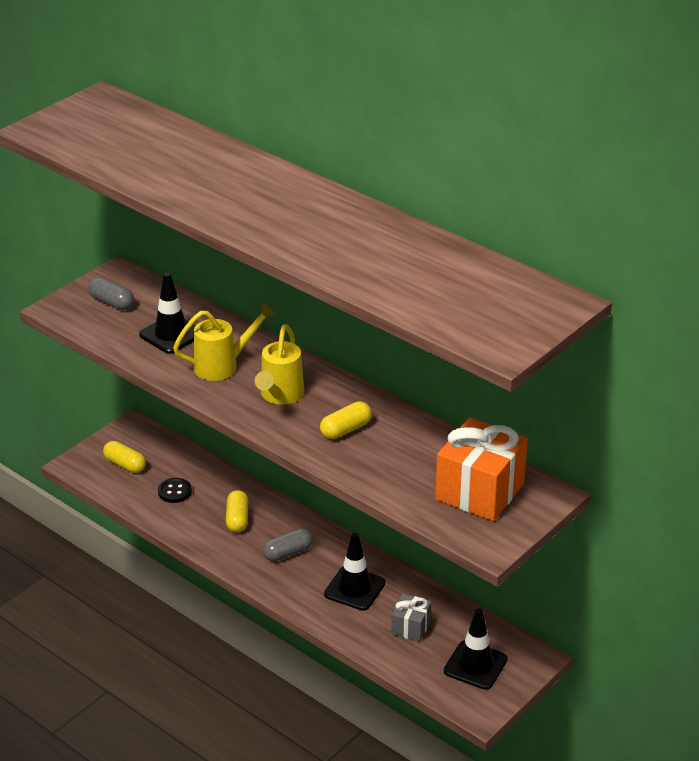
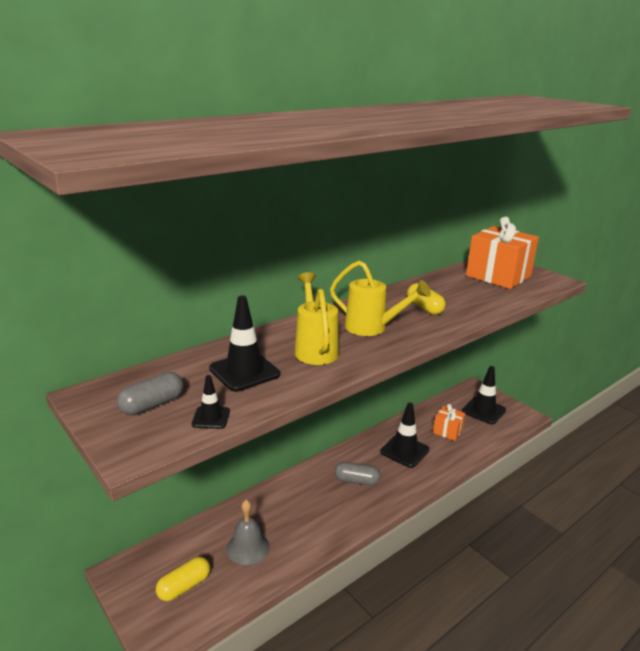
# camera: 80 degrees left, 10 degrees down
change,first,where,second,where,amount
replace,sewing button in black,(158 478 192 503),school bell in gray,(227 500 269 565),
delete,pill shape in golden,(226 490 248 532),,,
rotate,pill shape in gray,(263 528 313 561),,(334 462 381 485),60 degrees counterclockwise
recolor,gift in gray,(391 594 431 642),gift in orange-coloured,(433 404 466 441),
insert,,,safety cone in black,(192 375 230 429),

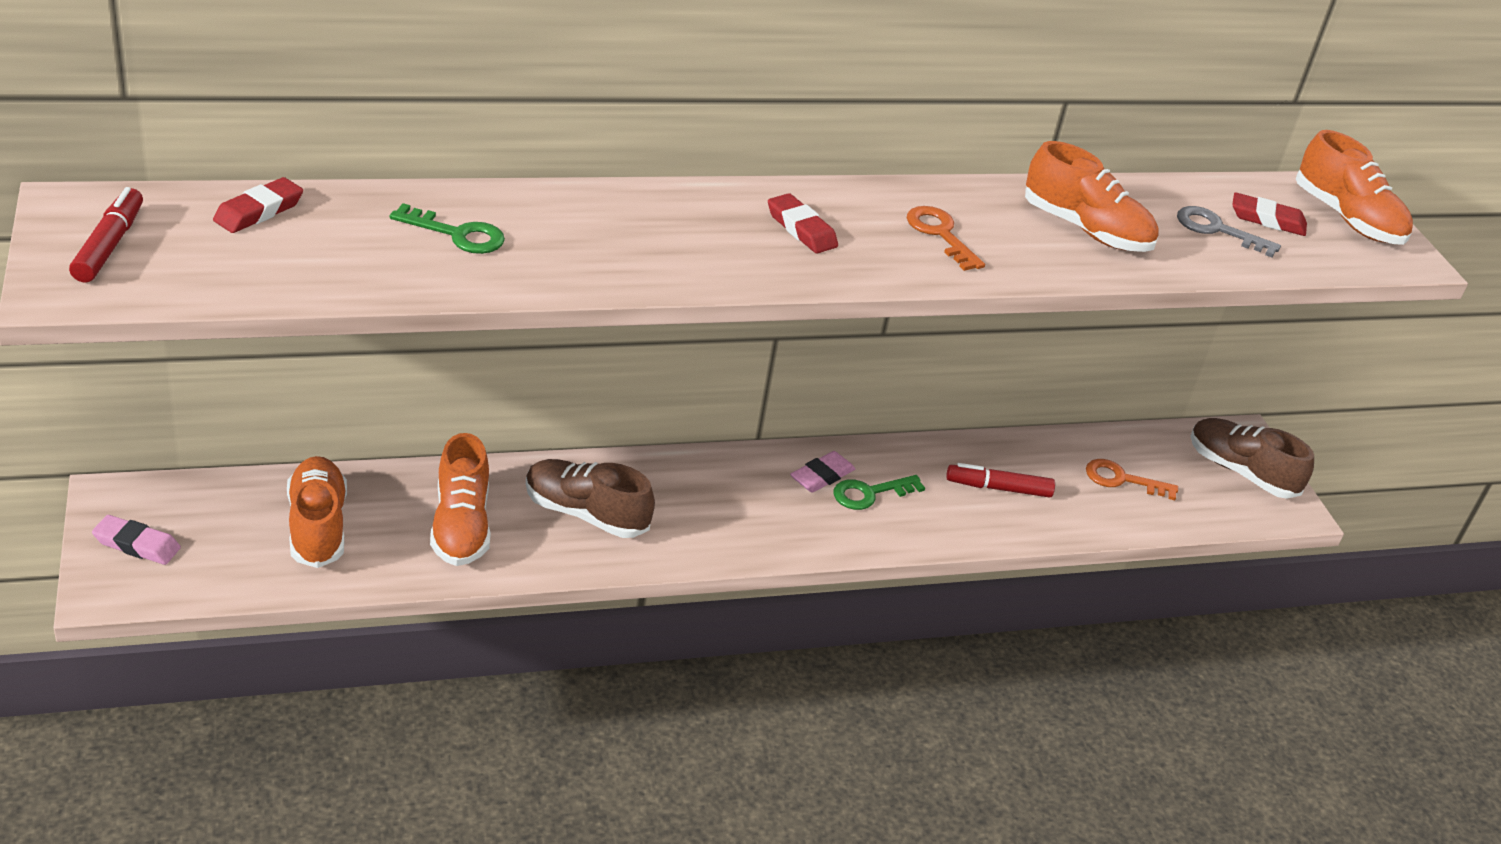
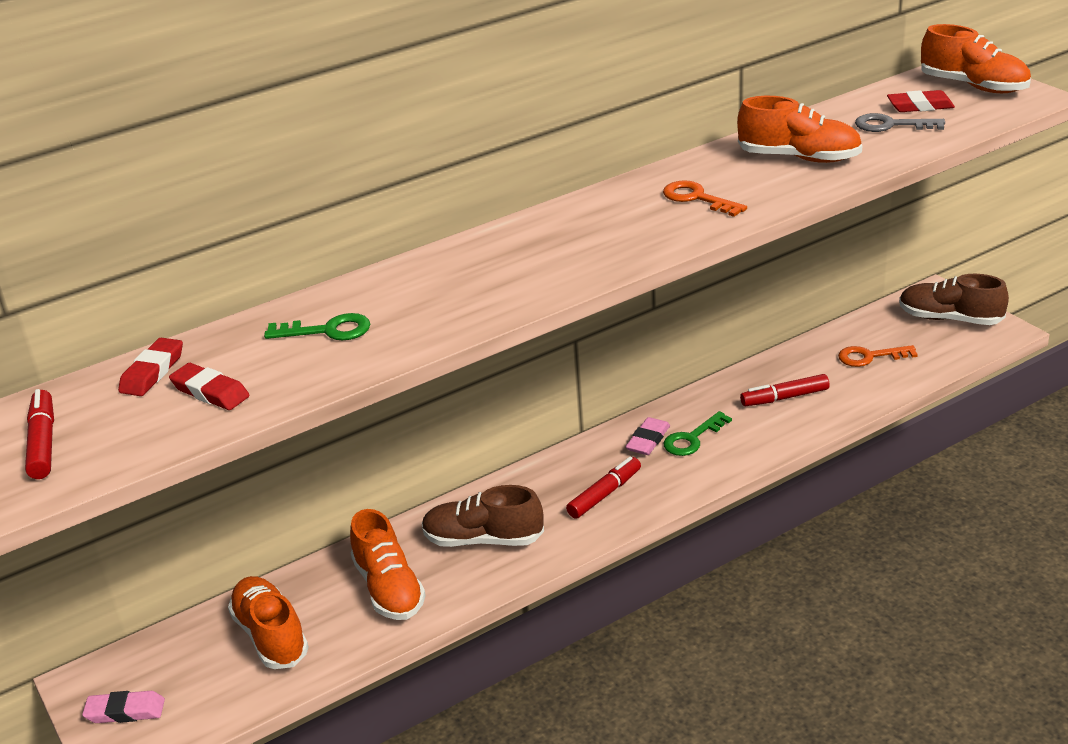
# camera: 10 degrees left, 5 degrees down
change,first,where,second,where,amount
move,pencil eraser in scarlet,(768 193 838 254),,(169 363 250 410),
insert,,,marker in scarlet,(566 457 641 519),

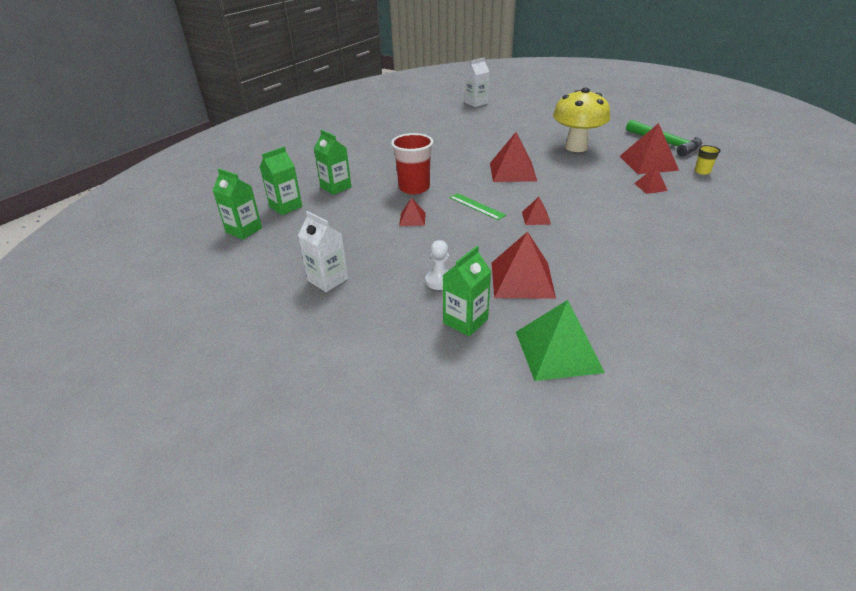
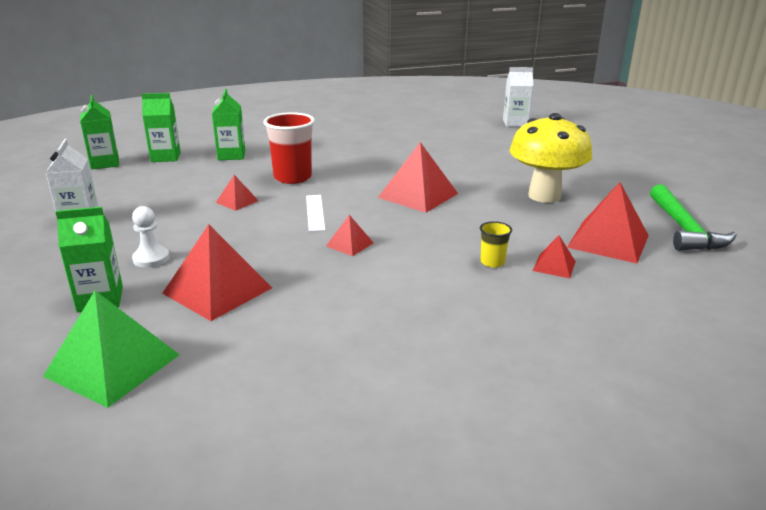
# camera: 35 degrees right, 10 degrees down
change,first,where,second,where,amount
move,tumbler in golden,(695 145 721 175),,(480 221 512 268),
recolor,straightedge in green,(449 193 506 220),straightedge in white,(306 195 325 232),

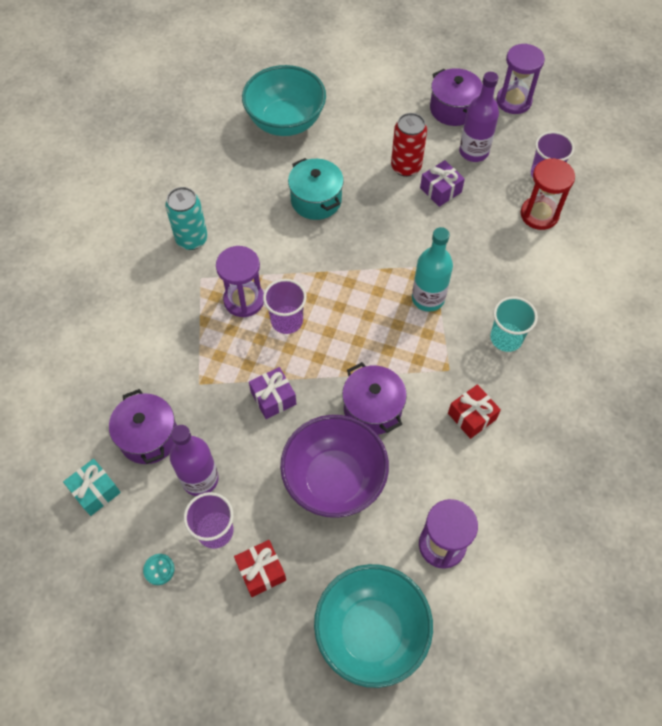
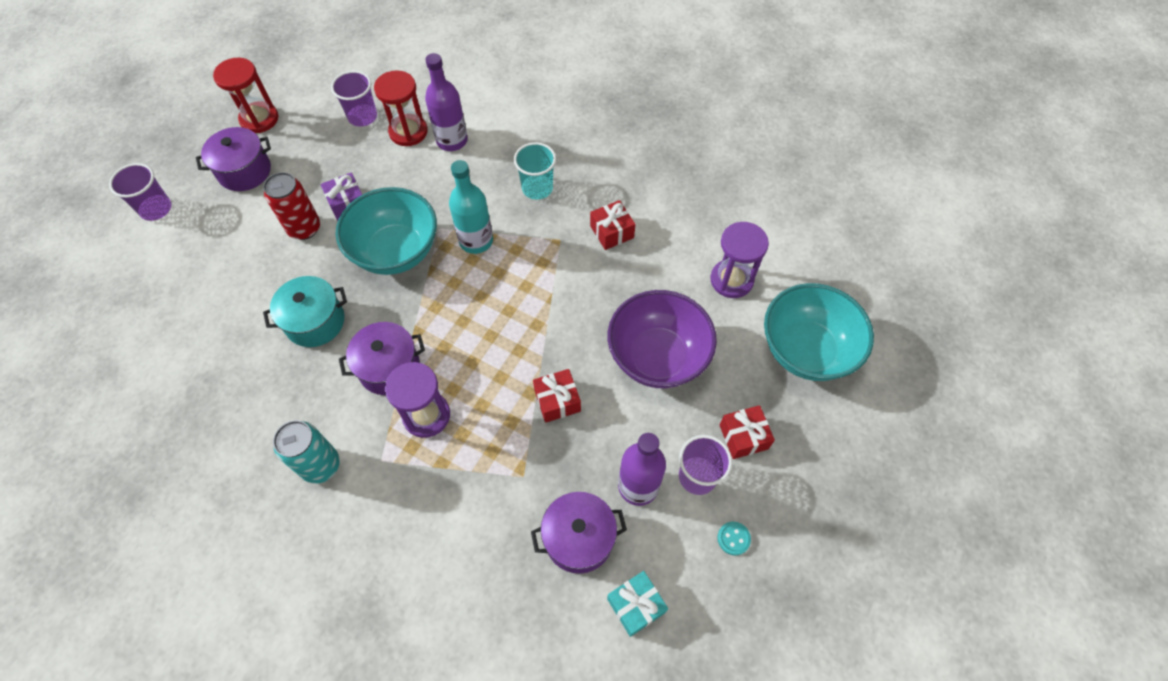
# camera: 80 degrees left, 0 degrees up
change,first,where,second,where,amount
recolor,sandglass in violet,(496 44 545 114),sandglass in scarlet,(213 58 278 133),
move,bowl in teal,(242 65 326 136),,(336 187 437 275),
move,flask in violet,(459 72 499 162),,(425 53 468 151),
move,tumbler in violet,(263 279 307 334),,(109 163 172 221),
move,pot in violet,(342 362 407 435),,(339 322 425 395),
recolor,gift in violet,(249 367 296 419),gift in scarlet,(533 369 581 423),

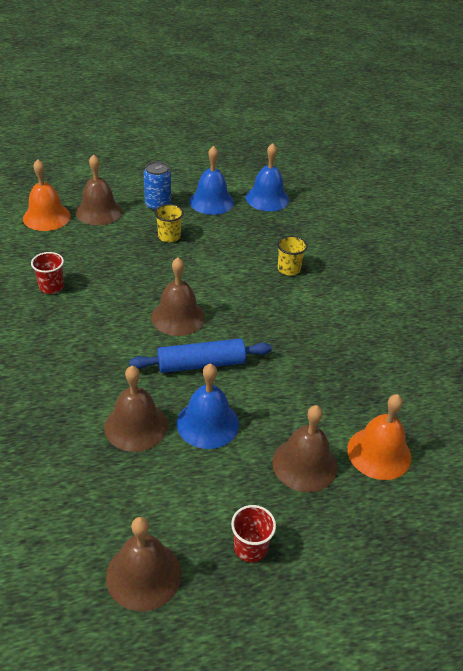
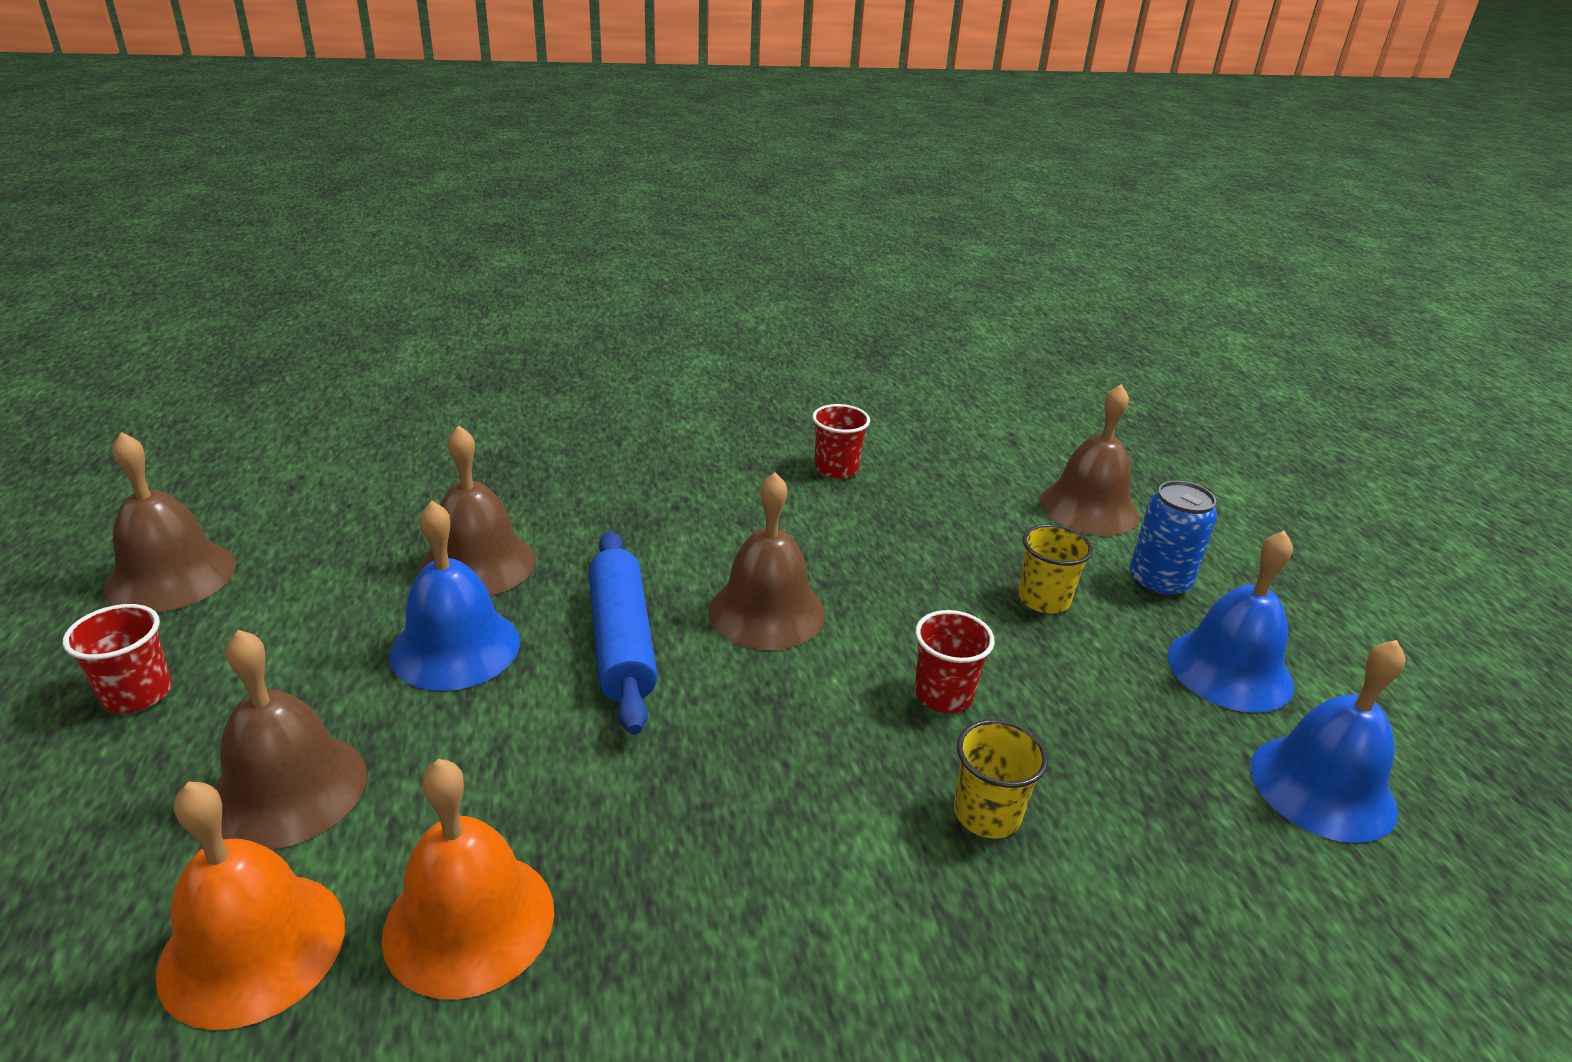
# camera: 90 degrees right, 10 degrees down
change,first,where,second,where,amount
move,school bell in orange-coloured,(23 159 71 231),,(381 759 554 999),
insert,,,tumbler in scarlet,(914 610 995 713),

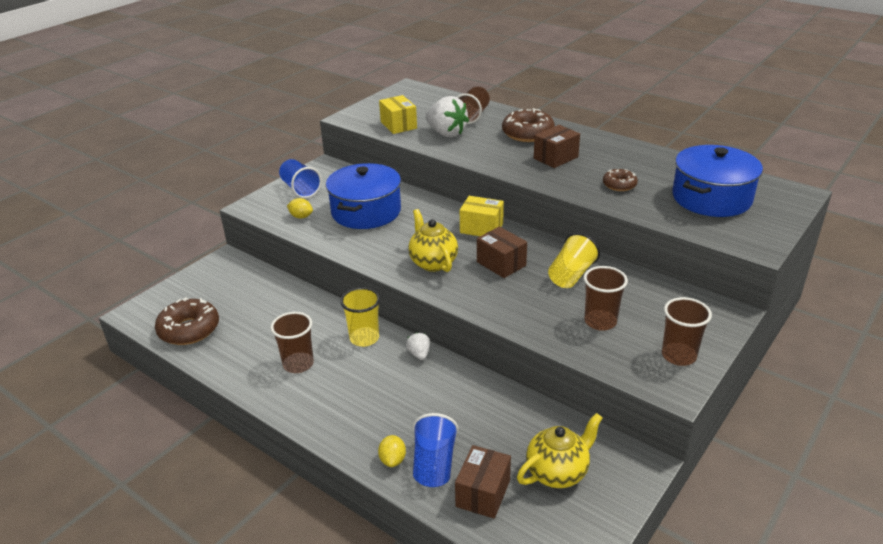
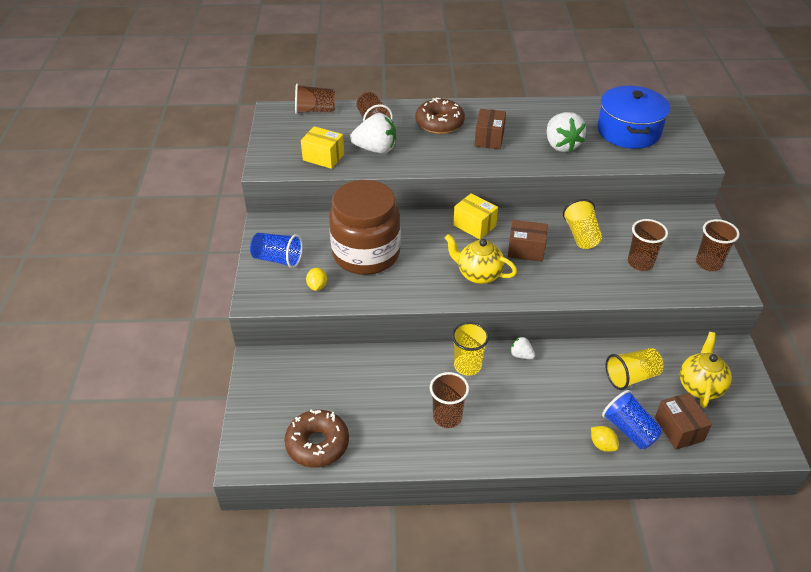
# camera: 40 degrees left, 10 degrees up
change,first,where,second,where,amount
replace,pot in cobalt,(326 163 401 229),jar in brown,(329 180 401 275),
replace,glazed donut in brown,(603 169 638 191),berry in white,(547 112 586 152),
rotate,package in golden,(460 196 504 236),,(453 193 498 239),60 degrees clockwise
rotate,toy lemon in golden,(287 198 313 219),,(306 268 327 291),75 degrees counterclockwise
insert,,,tumbler in brown,(295 83 335 114),
insert,,,tumbler in golden,(605 348 663 390),

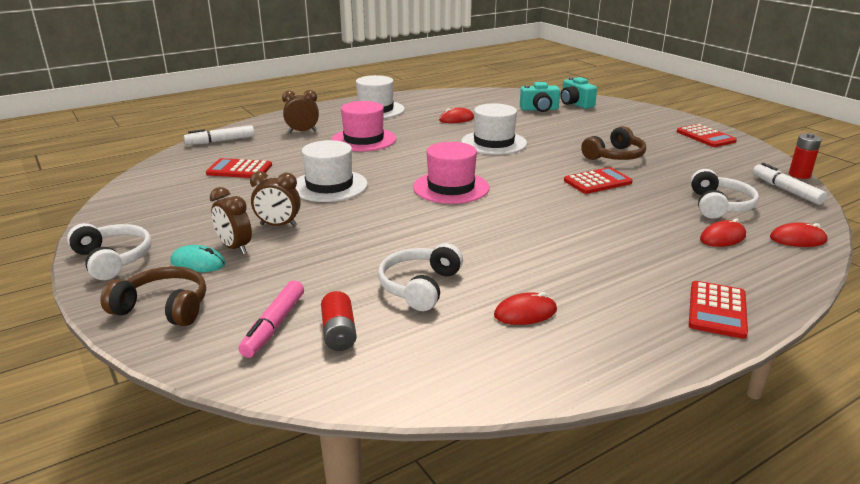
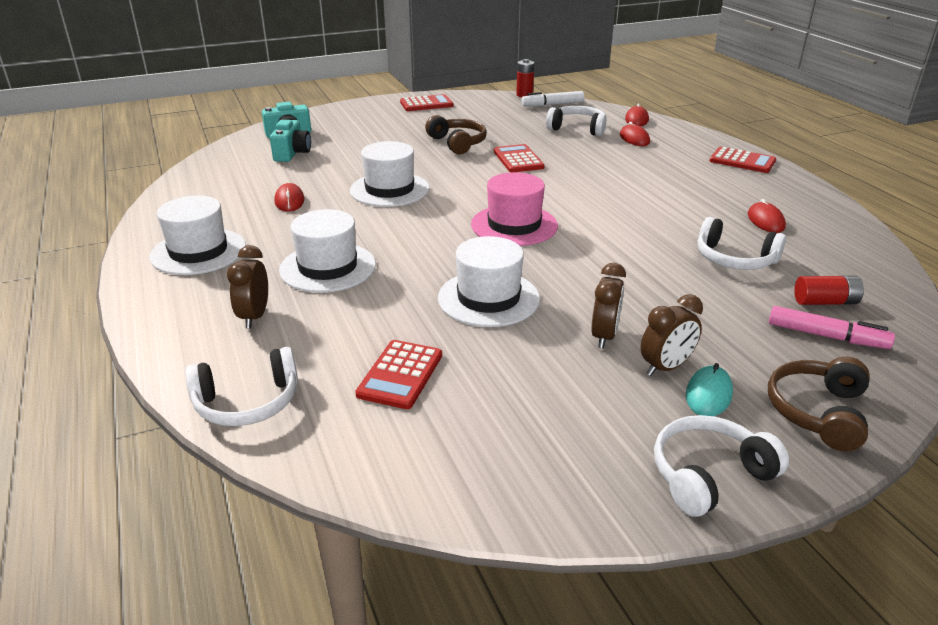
# camera: 80 degrees left, 5 degrees up
change,first,where,second,where,amount
recolor,hat in rosy,(331 101 396 151),hat in white,(279 209 376 293),
replace,marker in white,(184 125 255 145),headphones in white,(185 347 298 426),

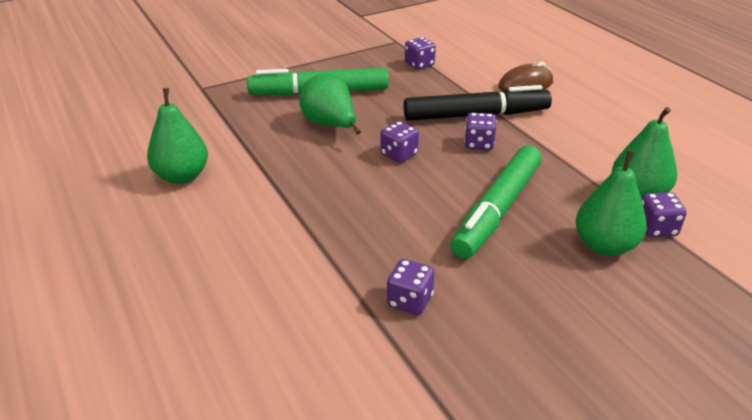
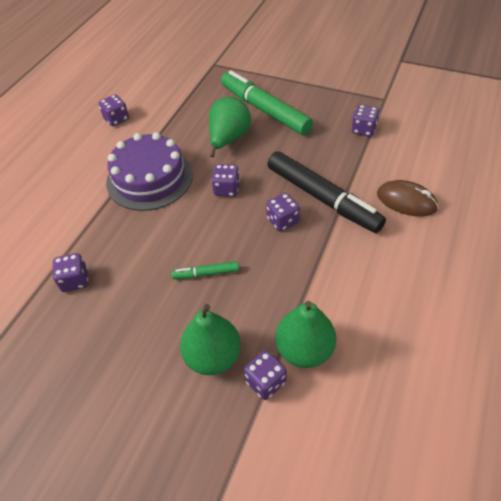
# camera: 55 degrees right, 15 degrees up
change,first,where,second,where,amount
replace,pear fruit in green,(147 88 208 184),game die in violet,(99 95 129 126),
resize,marker in green,(450 145 542 259),,(172 261 239 279),x0.44
insert,,,cake in violet,(106 132 193 211),

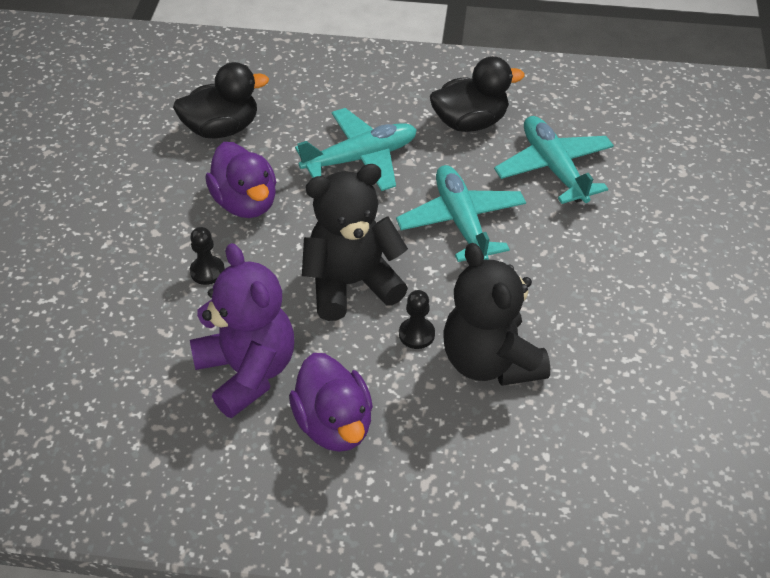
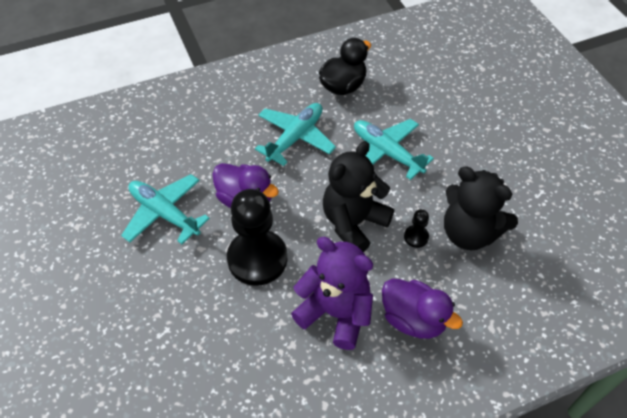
# camera: 30 degrees left, 5 degrees up
change,first,where,second,where,amount
delete,duck in black,(173 62 269 139),,,
move,toy plane in teal,(494 116 614 204),,(121 174 210 244),
resize,pawn in black,(190 227 225 285),,(227 189 287 286),x2.38

